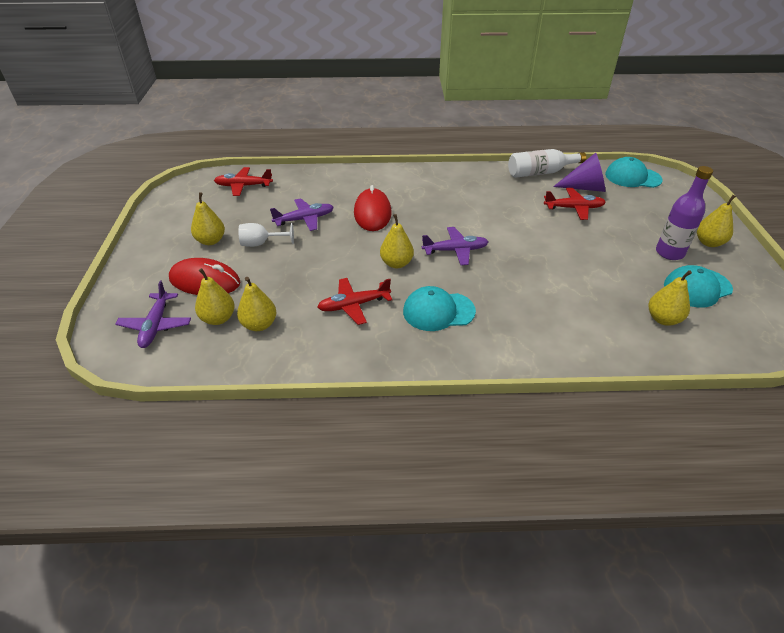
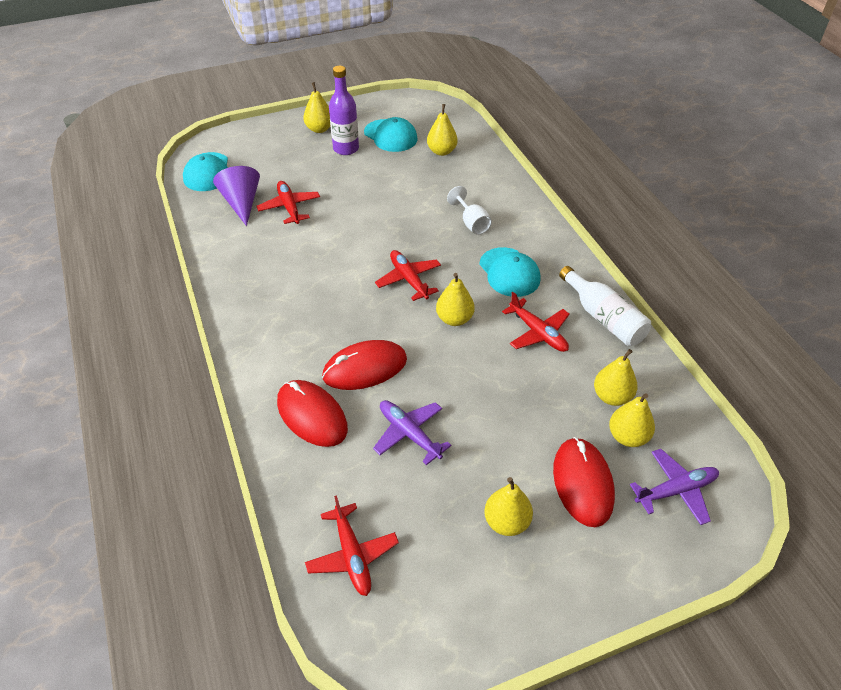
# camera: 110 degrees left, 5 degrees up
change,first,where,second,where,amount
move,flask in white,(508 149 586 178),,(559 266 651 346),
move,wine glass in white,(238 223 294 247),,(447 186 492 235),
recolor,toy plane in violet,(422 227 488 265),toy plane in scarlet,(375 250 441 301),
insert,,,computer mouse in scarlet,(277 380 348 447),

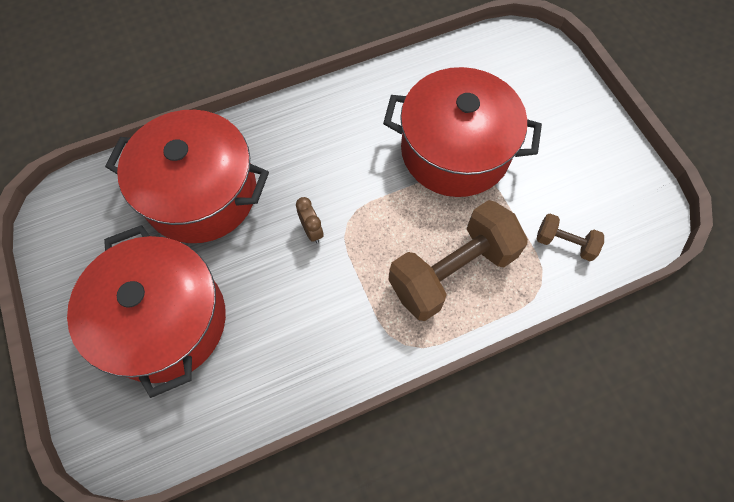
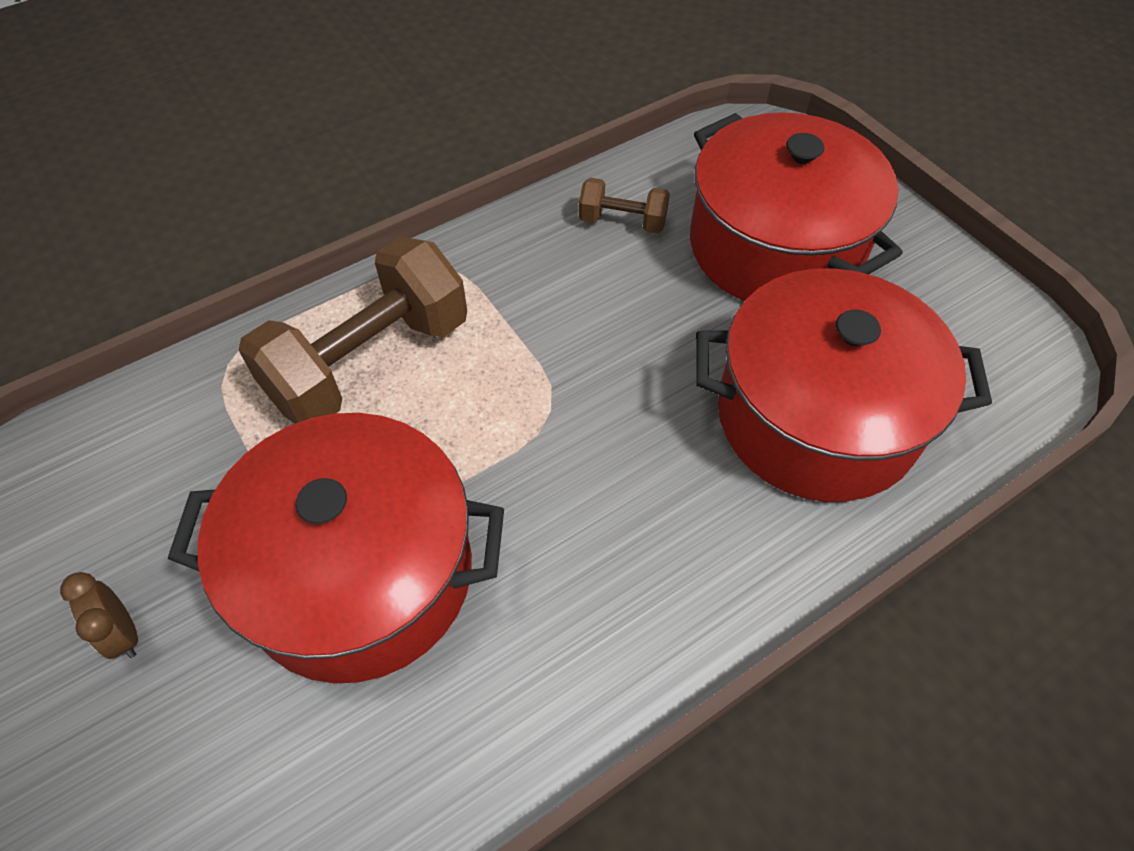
# camera: 170 degrees right, 10 degrees down
change,first,where,second,where,amount
move,bedside clock in brown,(296 197 324 243),,(60 572 138 659),
move,free weight in brown,(537 214 604 261),,(579 178 670 233),

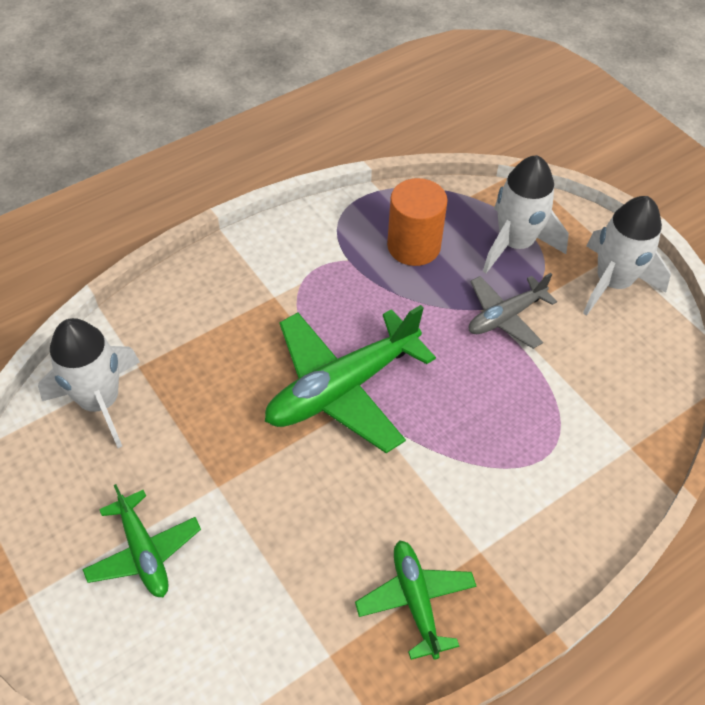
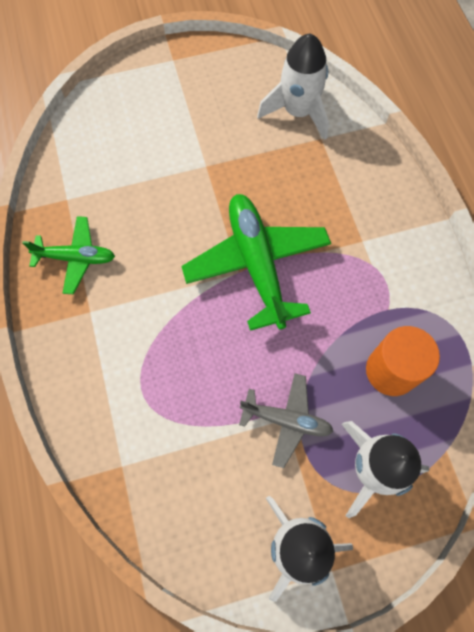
# camera: 110 degrees right, 15 degrees up
change,first,where,second,where,amount
rotate,toy plane in gray,(469 273 557 349),,(239 373 333 468),120 degrees clockwise
delete,toy plane in green,(82 484 201 597),,,

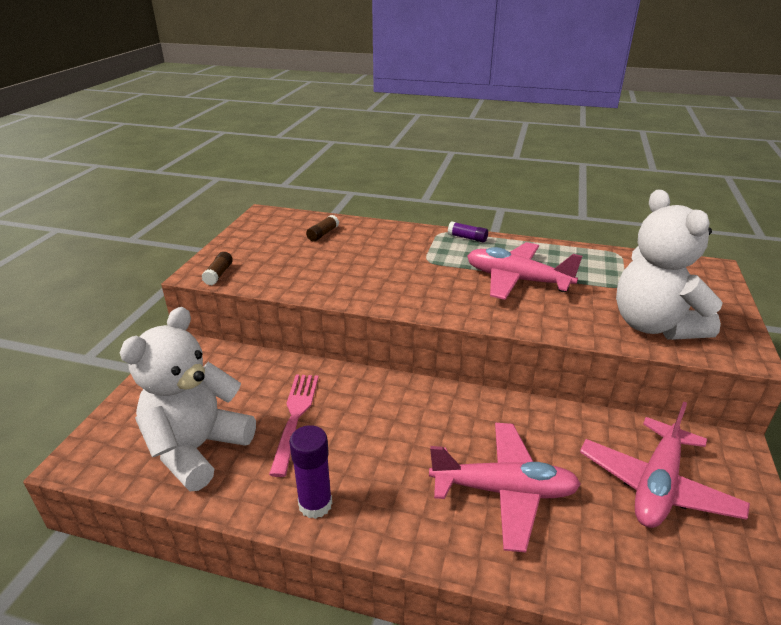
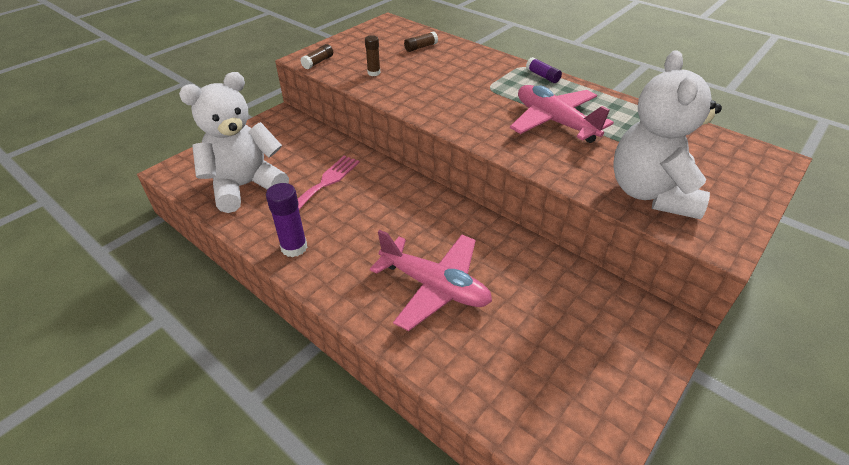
# camera: 25 degrees right, 10 degrees up
change,first,where,second,where,amount
delete,toy plane in rosy,(580 401 750 528),,,
insert,,,glue in brown,(365 35 381 76),

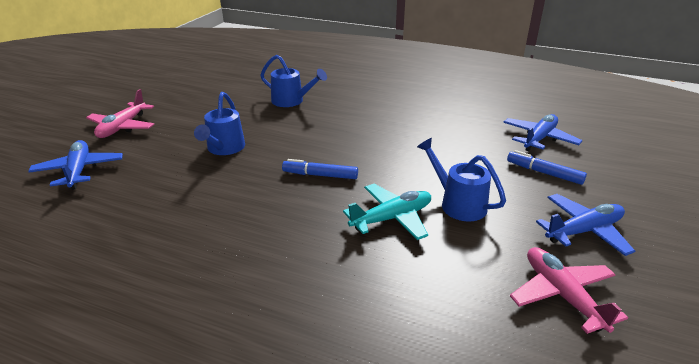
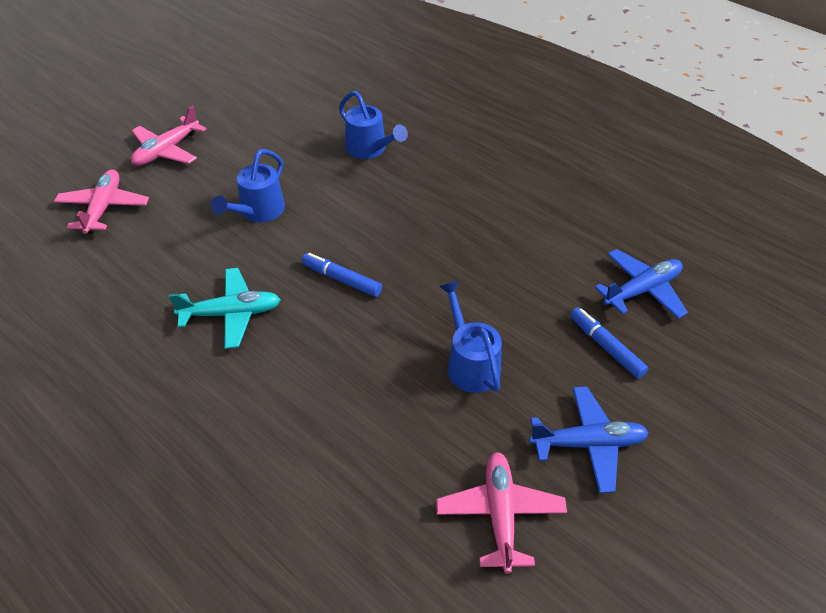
# camera: 20 degrees right, 15 degrees up
change,first,where,second,where,amount
recolor,toy plane in cobalt,(28 140 123 190),toy plane in rosy,(54 170 149 234),
move,toy plane in teal,(343 184 431 240),,(169 268 281 349),

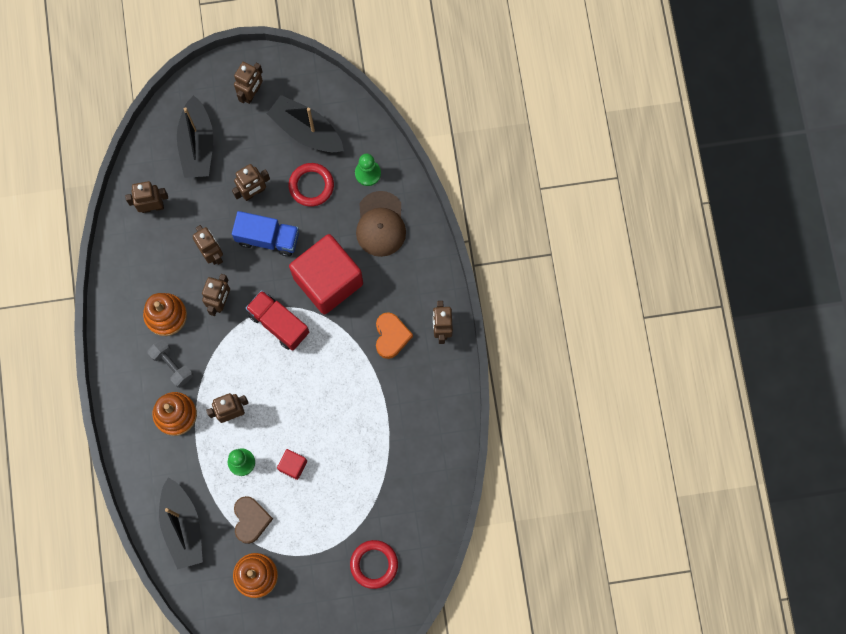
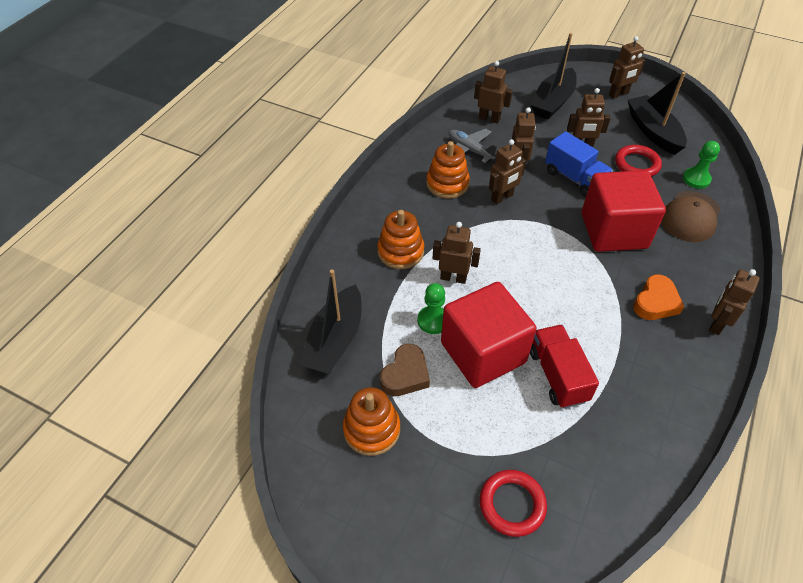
# camera: 35 degrees right, 25 degrees down
change,first,where,second,where,amount
move,toy truck in scarlet,(246 290 309 351),,(530 325 599 408),
delete,free weight in gray,(147 339 193 388),,,
resize,block in scarlet,(277 449 307 480),,(441 282 537 388),x2.43
insert,,,toy plane in gray,(449 129 498 163),

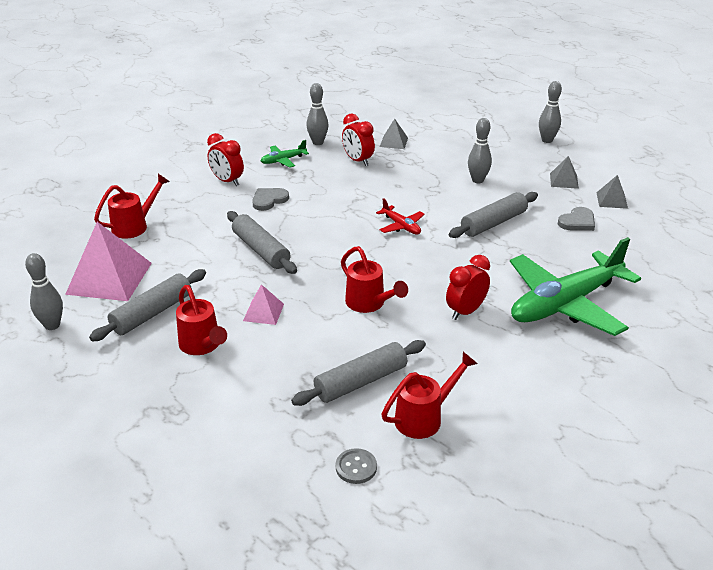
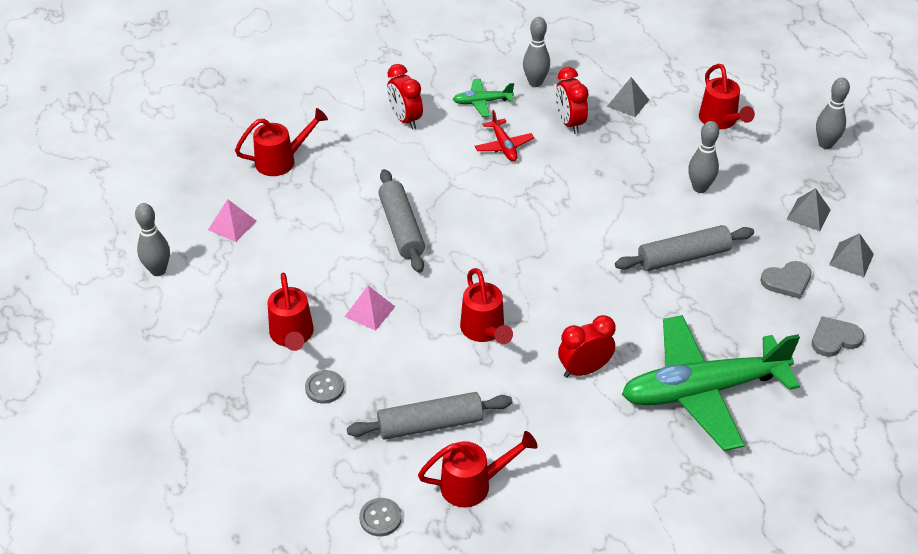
# camera: 20 degrees right, 10 degrees up
change,first,where,second,where,amount
move,heart shape in gray,(252 188 289 211),,(812 316 864 357),
move,toy plane in scarlet,(376 198 425 235),,(475 110 534 161),
resize,pyramid shape in rosy,(65 222 152 301),,(208 199 256 242),x0.49
delete,dough roller in gray,(89 269 206 342),,,
insert,,,watering pot in scarlet,(699 64 755 129),
insert,,,sewing button in gray,(305 370 344 403),

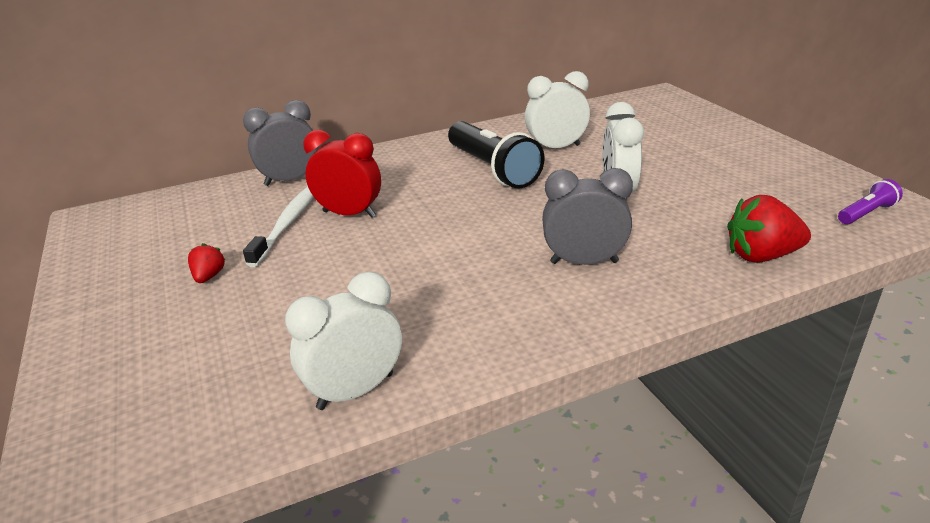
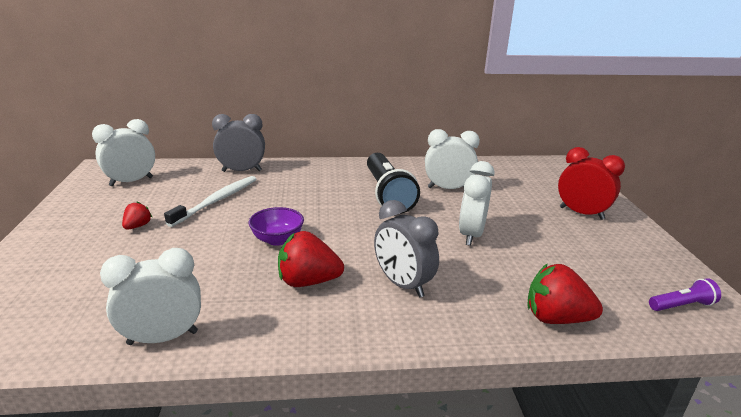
# camera: 15 degrees right, 5 degrees down
change,first,where,second,where,amount
move,bedside clock in scarlet,(303 130 381 218),,(558 147 625 220),
rotate,bedside clock in gray,(542 168 633 265),,(374 200 439 297),150 degrees counterclockwise
insert,,,bedside clock in white,(92 119 155 186),
insert,,,bowl in violet,(249 207 304 246),
insert,,,berry in scarlet,(278 231 344 287),

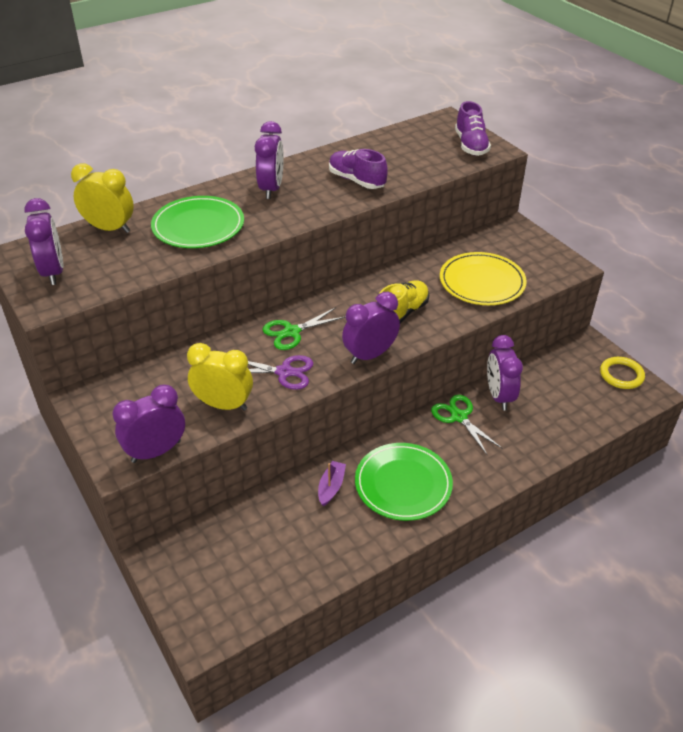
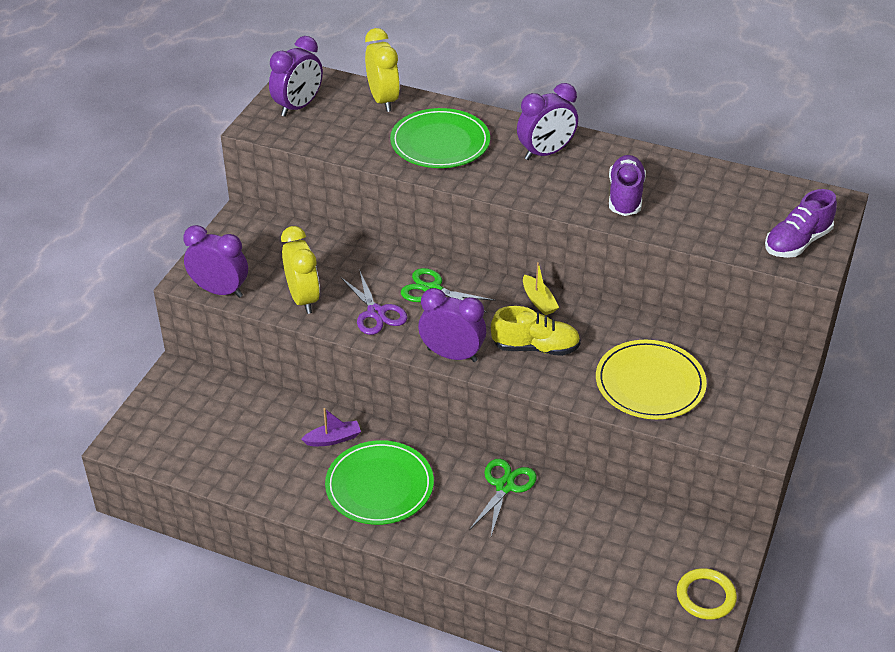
# camera: 55 degrees right, 0 degrees up
change,first,where,second,where,amount
delete,bedside clock in violet,(487 335 523 411),,,
insert,,,toy boat in golden,(523 262 559 315),

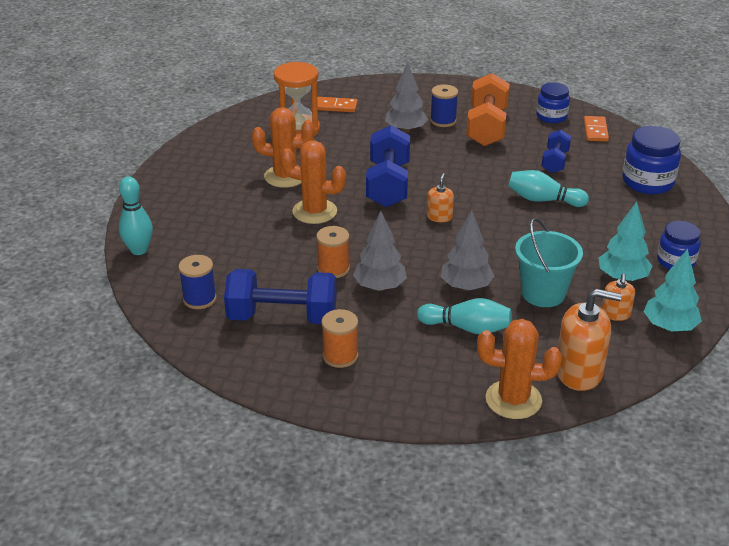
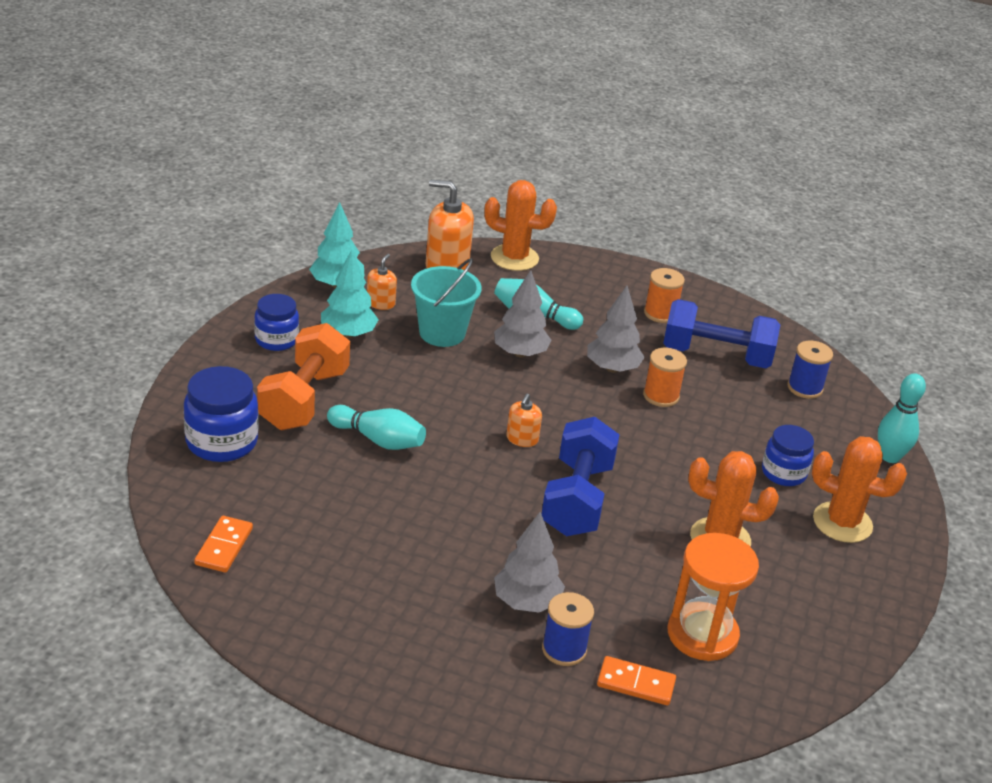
# camera: 175 degrees left, 0 degrees up
change,first,where,second,where,amount
move,free weight in orange-coloured,(466 73 509 146),,(257 323 350 430),
move,jar in cobalt,(536 82 570 123),,(762 425 814 486),
move,spool in cobalt,(430 84 458 127),,(542 592 594 666),
delete,free weight in cobalt,(542 130 571 173),,,
move,cactus in orange-coloured,(280 140 346 224),,(812 436 907 543),

